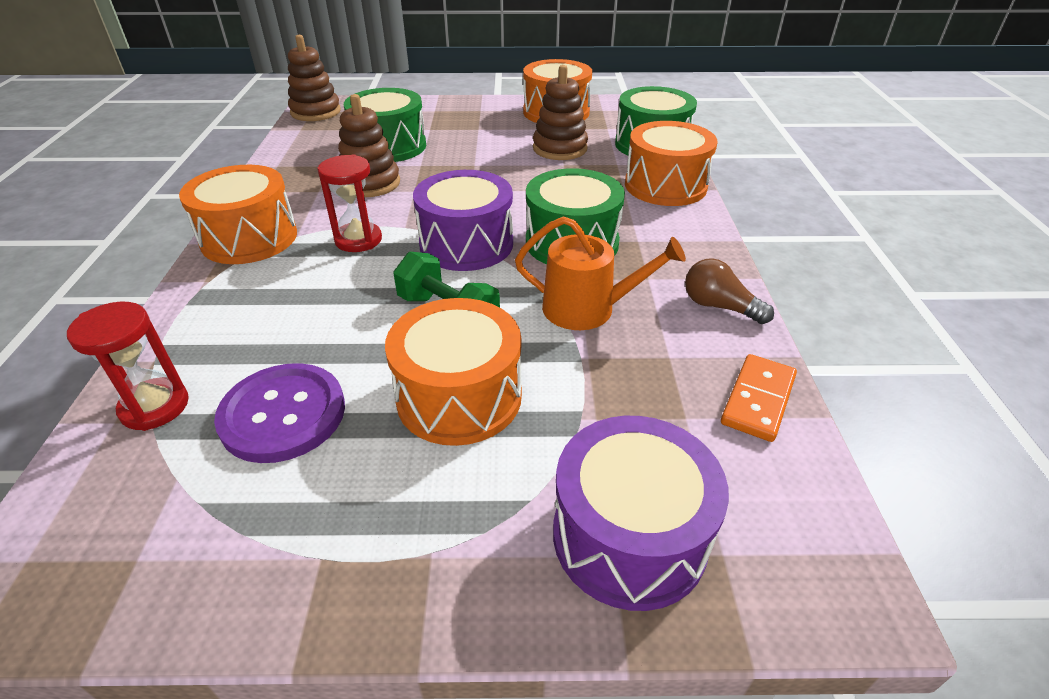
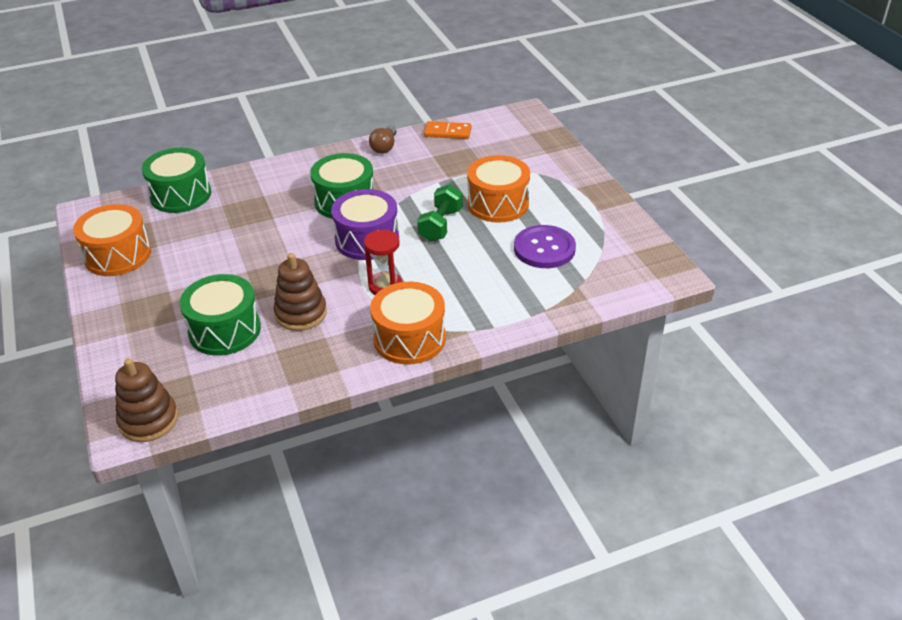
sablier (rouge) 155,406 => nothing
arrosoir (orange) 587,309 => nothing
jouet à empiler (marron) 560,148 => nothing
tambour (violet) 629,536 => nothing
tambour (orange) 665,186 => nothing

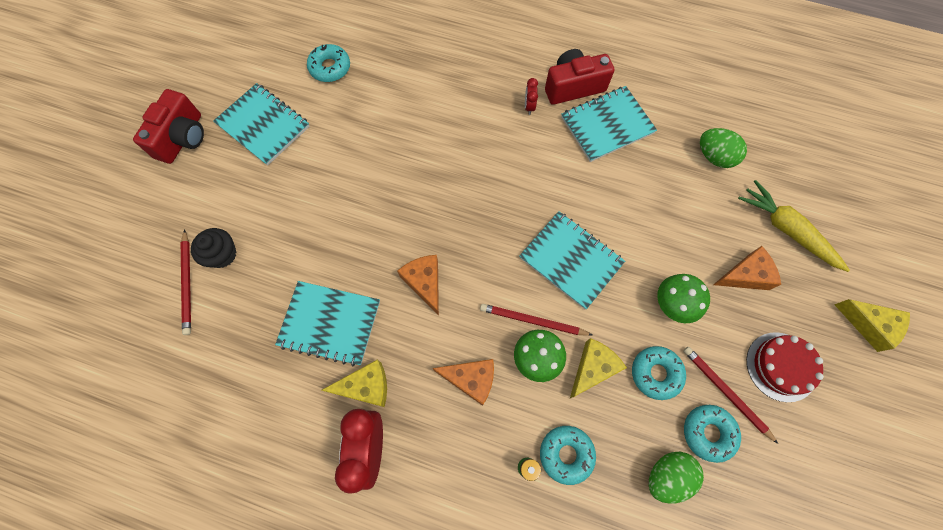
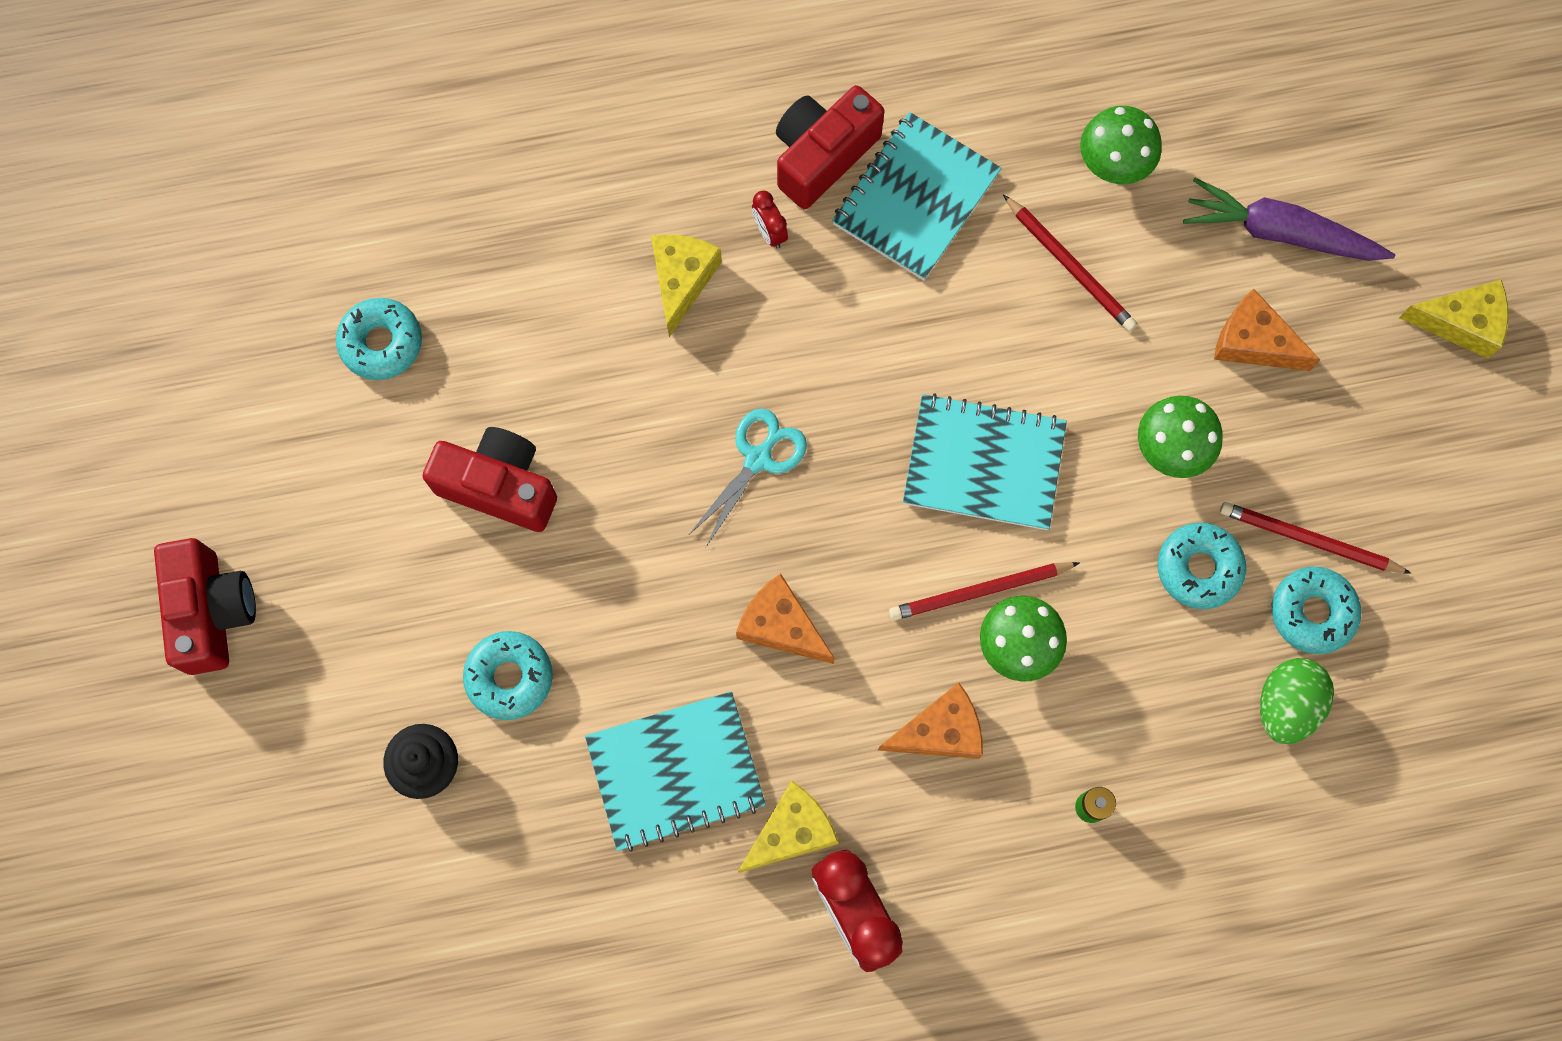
crayon (rouge) 188,283 => crayon (rouge) 1070,266, moved
carnet (turquoise) 263,125 => nothing
beignet (turquoise) 566,454 => beignet (turquoise) 509,677, moved
fromage (jaune) 593,368 => fromage (jaune) 682,280, moved
œuf (vert) 714,157 => champignon (vert) 1113,164
fromage (orange) 745,275 => fromage (orange) 1253,342, 105 degrees counterclockwise
carotte (jaune) 786,230 => carotte (violet) 1279,232
gâteau (rouge) 781,366 => nothing
nothing => appareil photo (rouge) 499,486
nothing => ciseaux (turquoise) 758,459

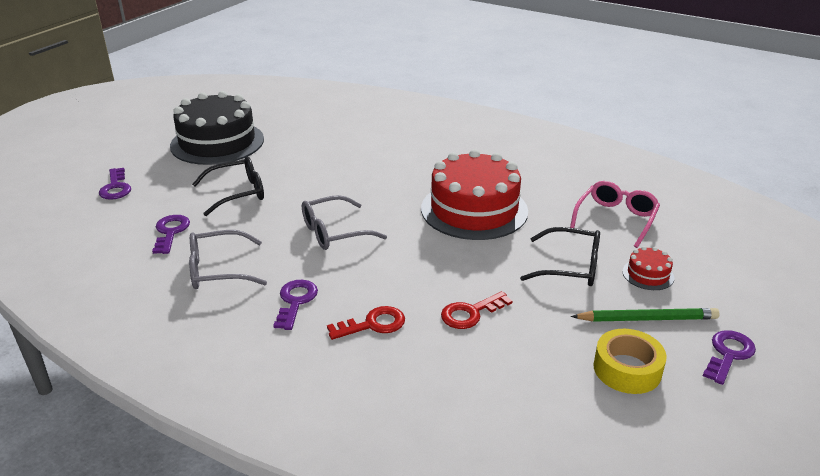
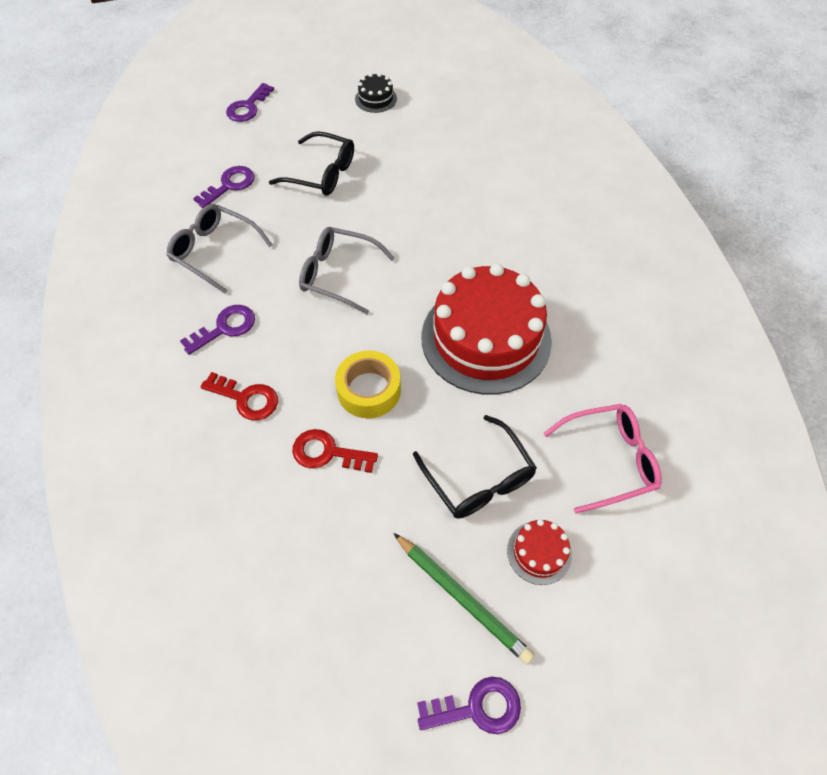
gâteau (noir) 217,142 => gâteau (noir) 376,99, x0.41
ruban adhésif (jaune) 627,369 => ruban adhésif (jaune) 369,390, moved

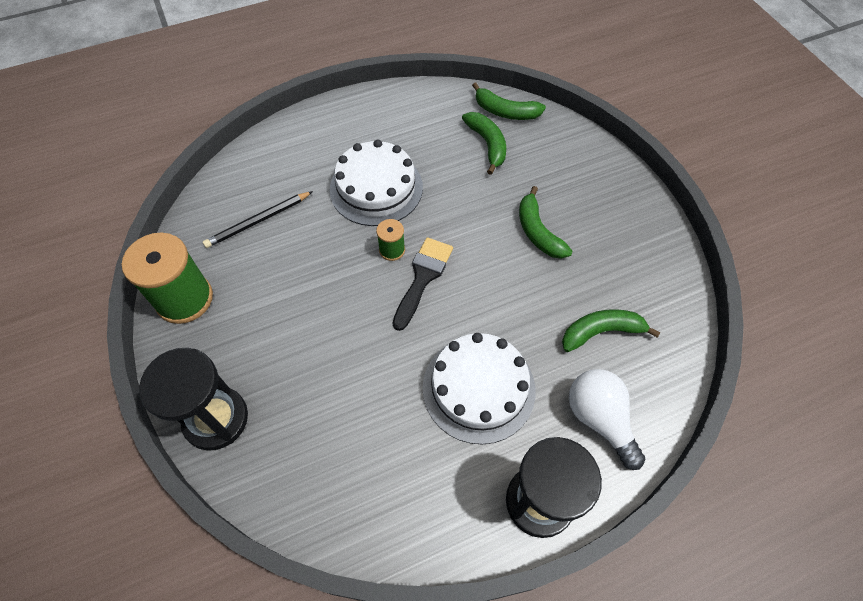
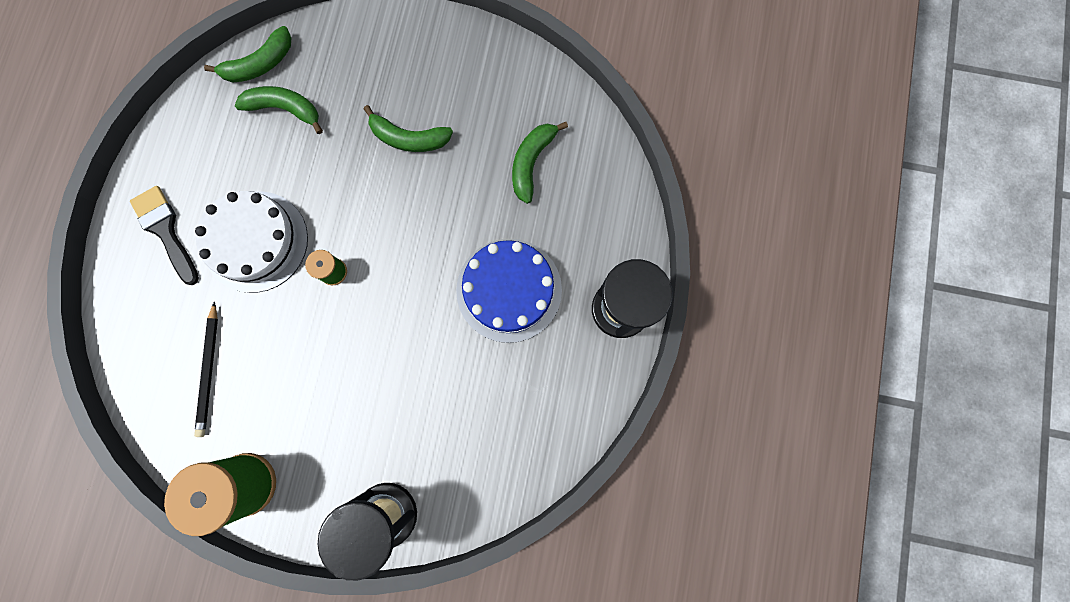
pinceau (noir) 423,277 => pinceau (noir) 165,230, moved
gâteau (blanc) 478,388 => gâteau (bleu) 509,290
ampoule (blanc) 599,419 => nothing

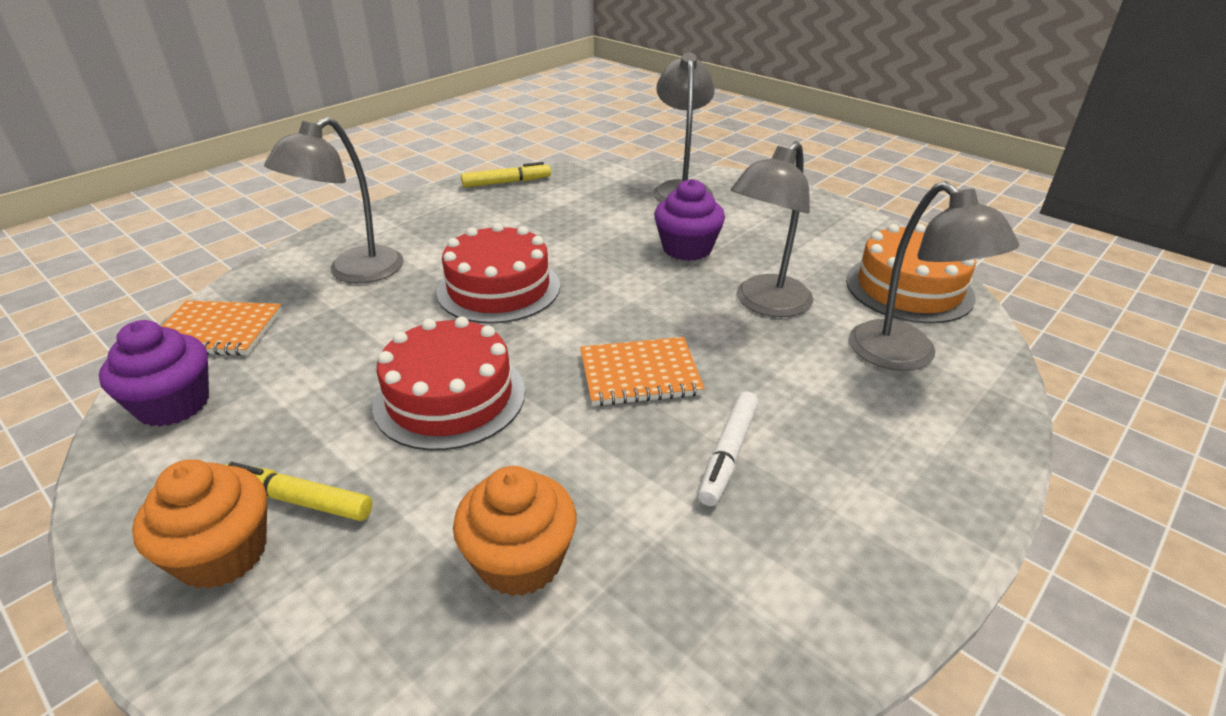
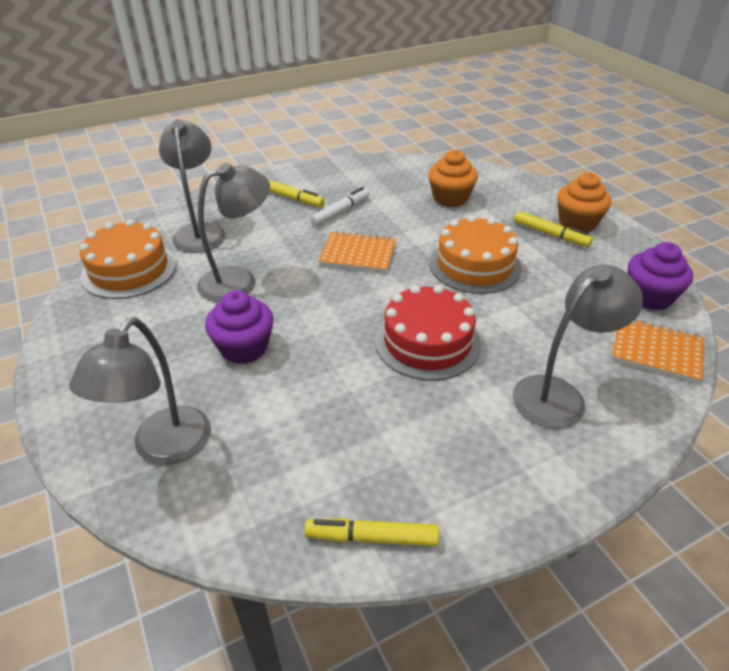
gâteau (rouge) 450,397 => gâteau (orange) 474,265
nothing => feutre (jaune) 292,198

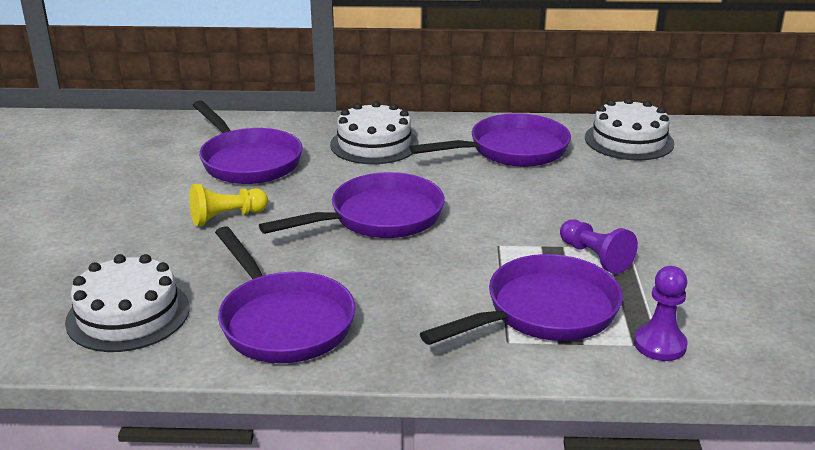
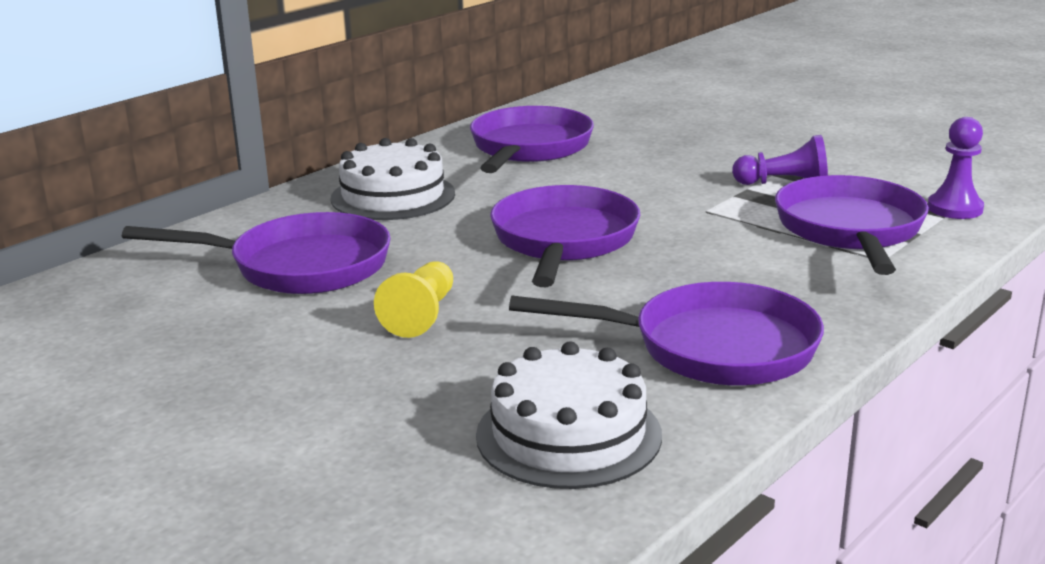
gâteau (blanc) 629,140 => nothing

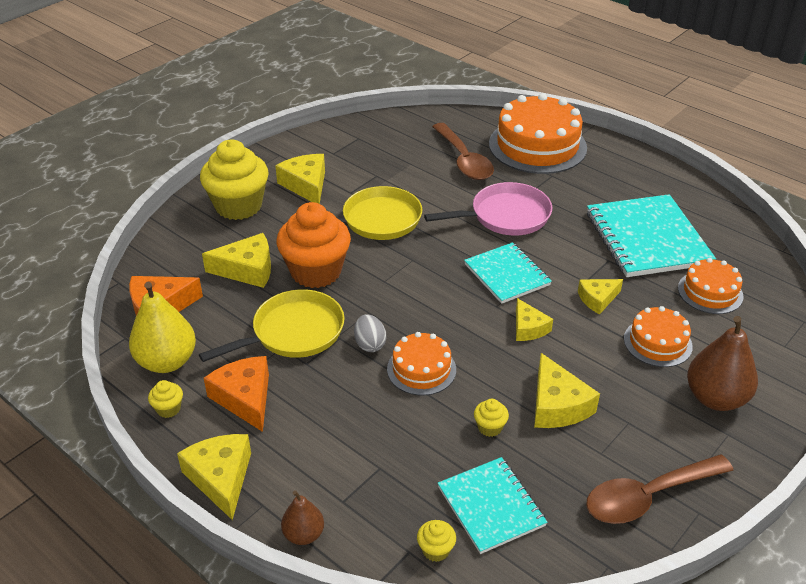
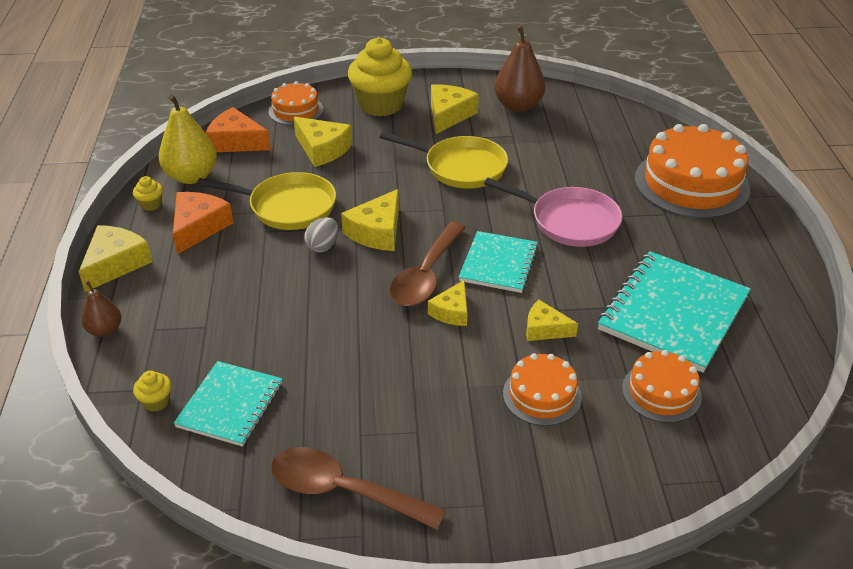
muffin (orange) 316,271 => nothing
gâteau (orange) 421,369 => gâteau (orange) 296,110, moved
cuillère (marron) 464,160 => cuillère (marron) 426,275, moved
muffin (jaune) 490,427 => nothing
fromage (jaune) 557,405 => fromage (jaune) 377,232, moved
poire (marron) 715,398 => poire (marron) 518,106, moved

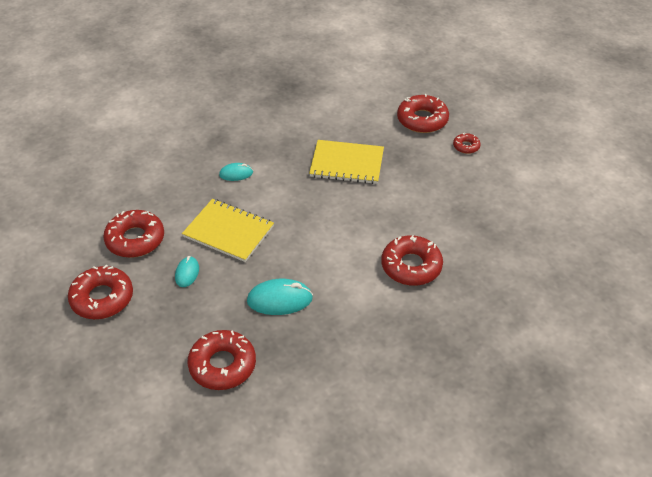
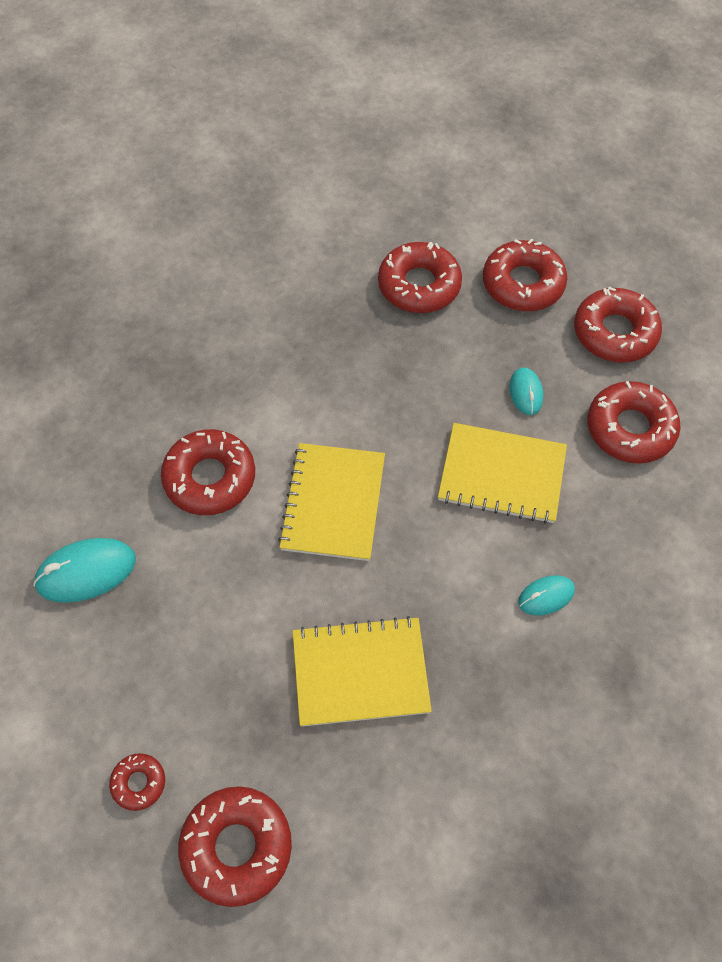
souris (turquoise) 279,300 => souris (turquoise) 86,572, moved
nothing => carnet (jaune) 333,503
nothing => beignet (rouge) 523,283

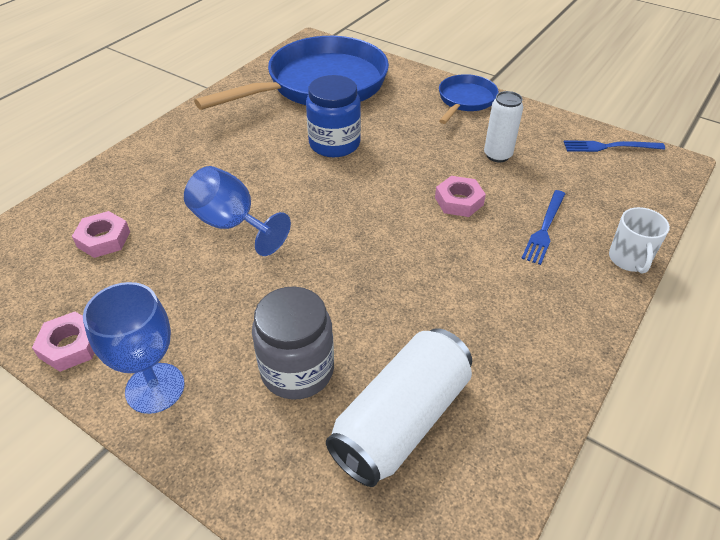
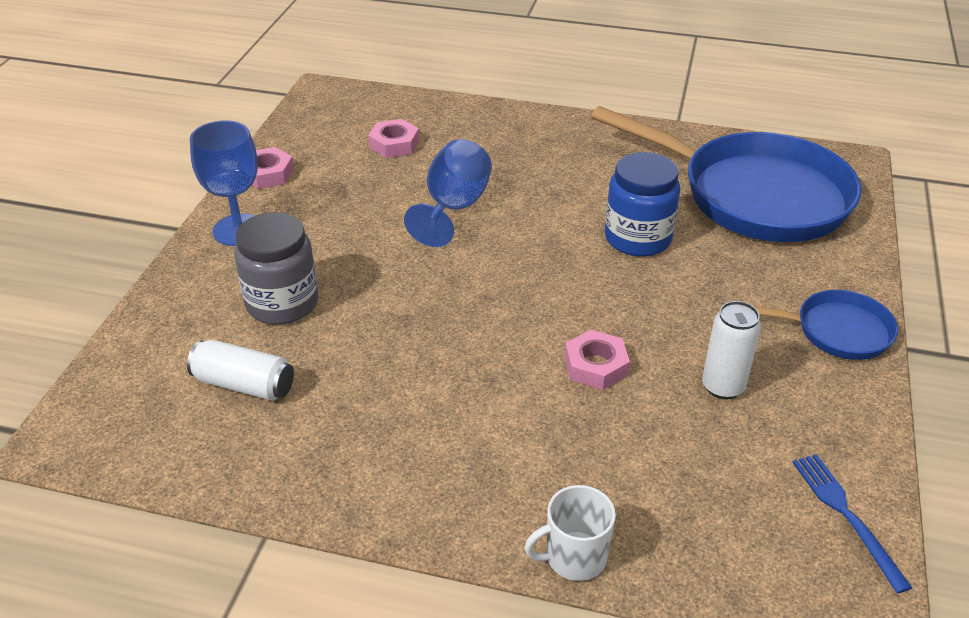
canette (blanc) 401,420 => canette (blanc) 244,384, x0.61
fourchette (bleu) 544,228 => nothing

